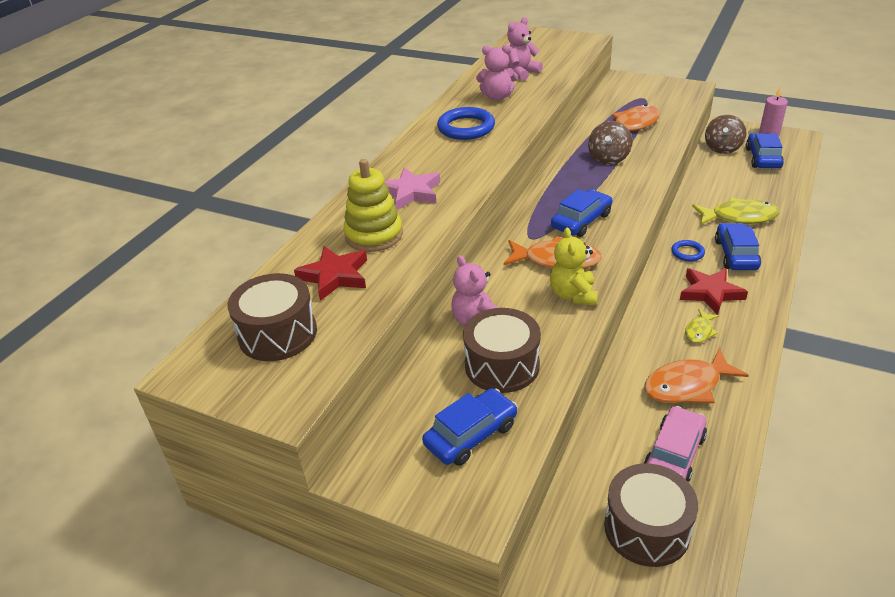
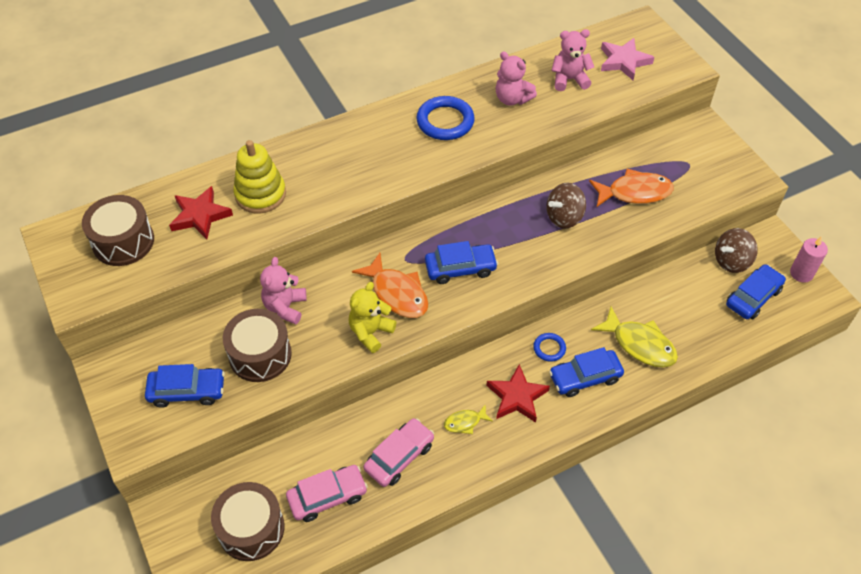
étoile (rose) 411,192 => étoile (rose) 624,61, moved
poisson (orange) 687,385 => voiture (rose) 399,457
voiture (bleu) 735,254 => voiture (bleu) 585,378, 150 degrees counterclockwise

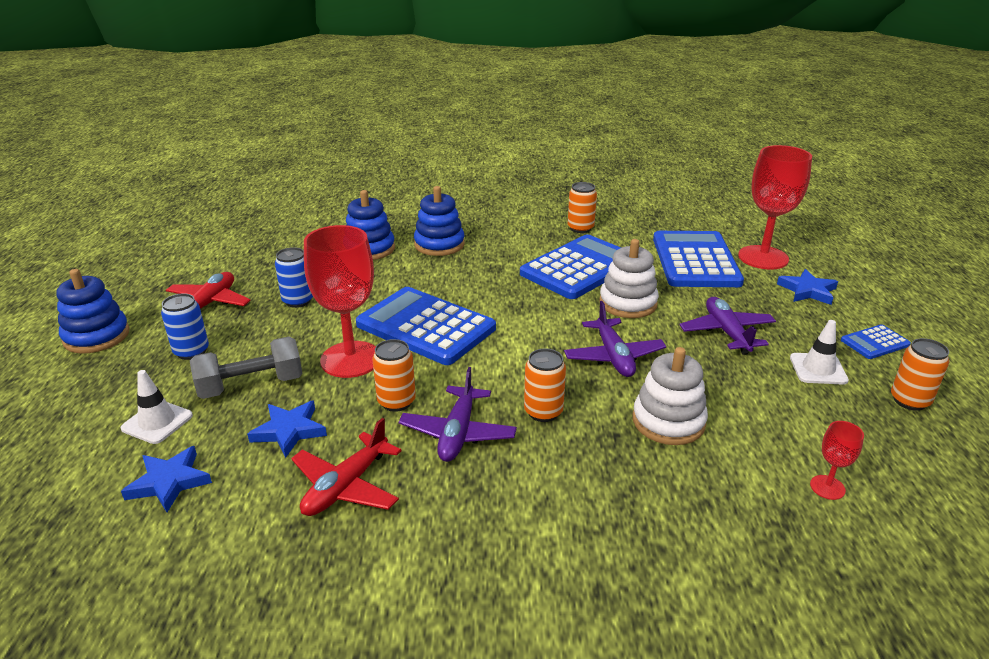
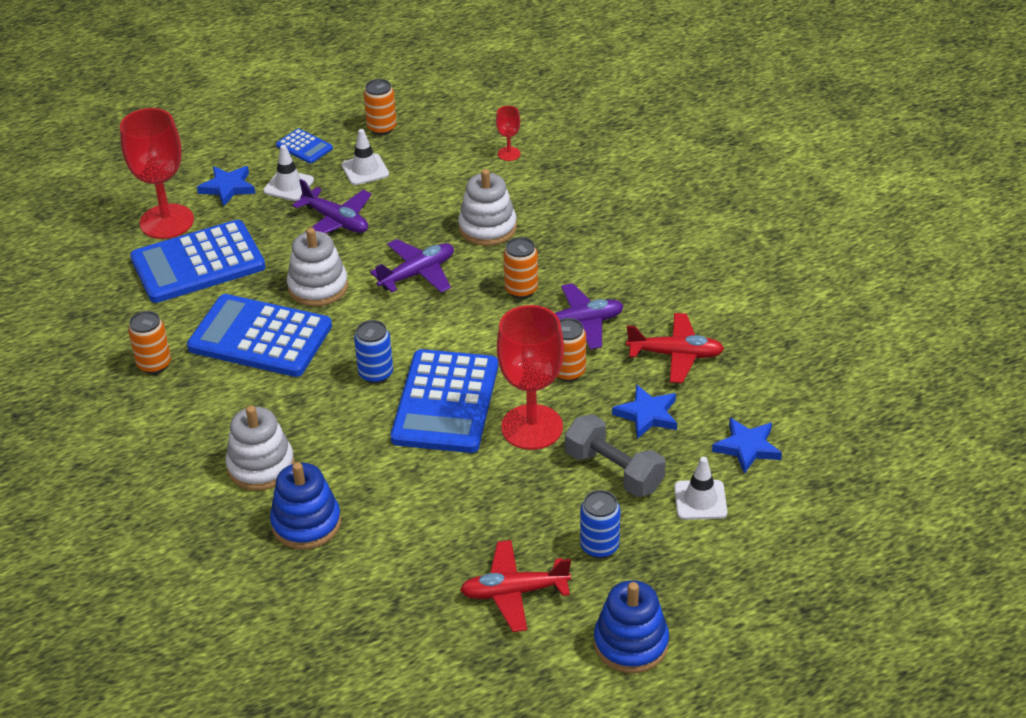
canette (bleu) 298,301 => canette (bleu) 376,374, moved
jouet à empiler (bleu) 439,244 => jouet à empiler (blanc) 261,466
avion (violet) 726,332 => avion (violet) 336,221, 105 degrees counterclockwise
nothing => cône de chantier (blanc) 288,186

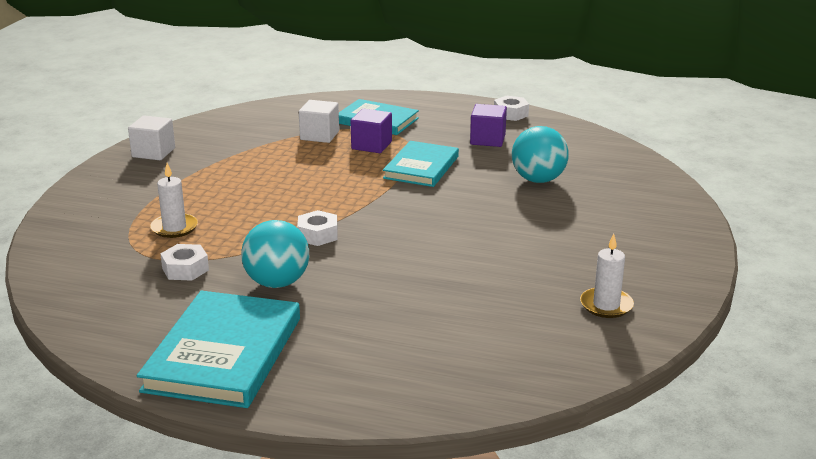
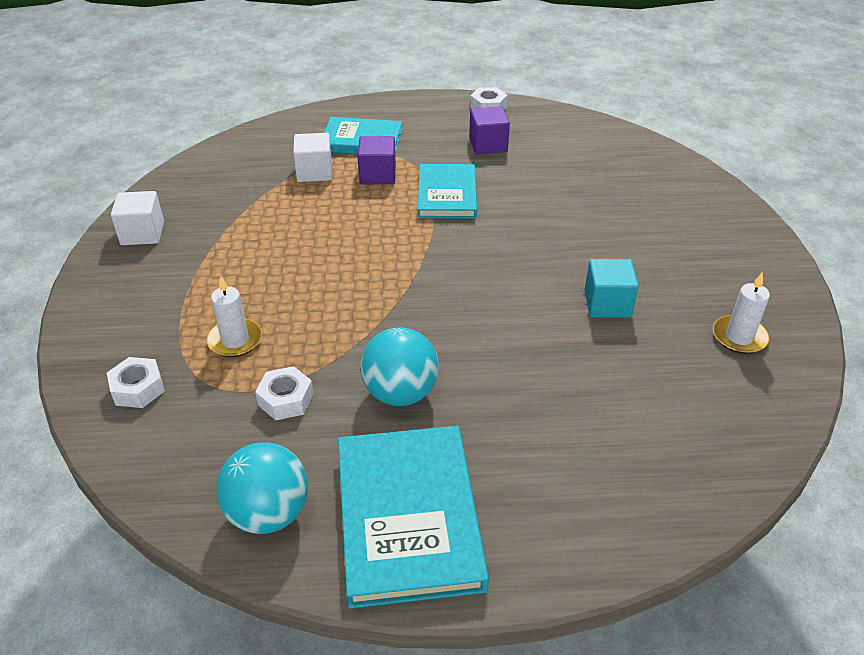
écrou (blanc) 318,235 => écrou (blanc) 138,389, moved
balle (turquoise) 538,180 => balle (turquoise) 268,513, moved
nothing => cube (turquoise) 607,304

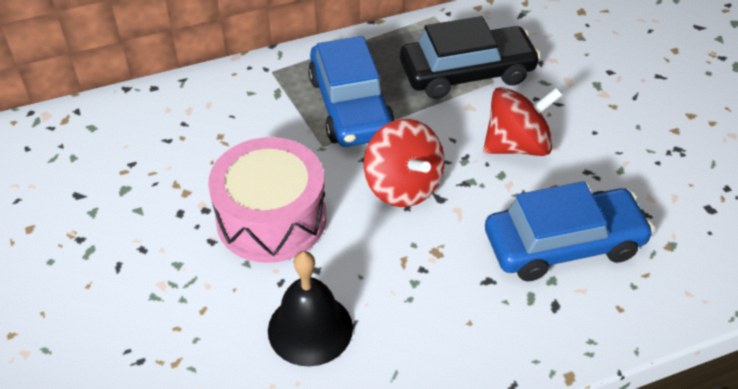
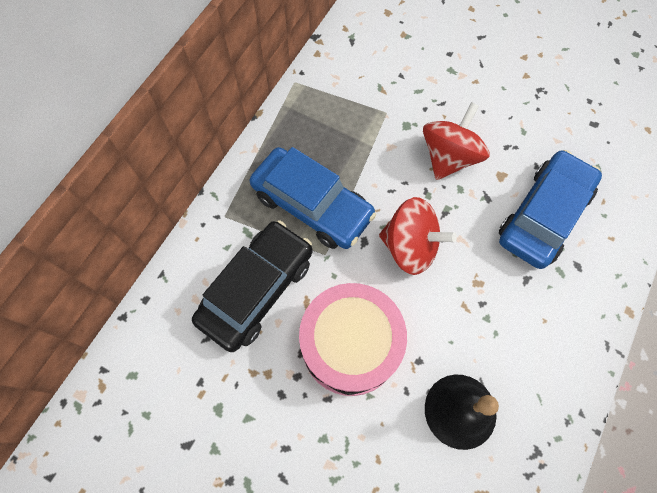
voiture (noir) 467,73 => voiture (noir) 257,290, moved

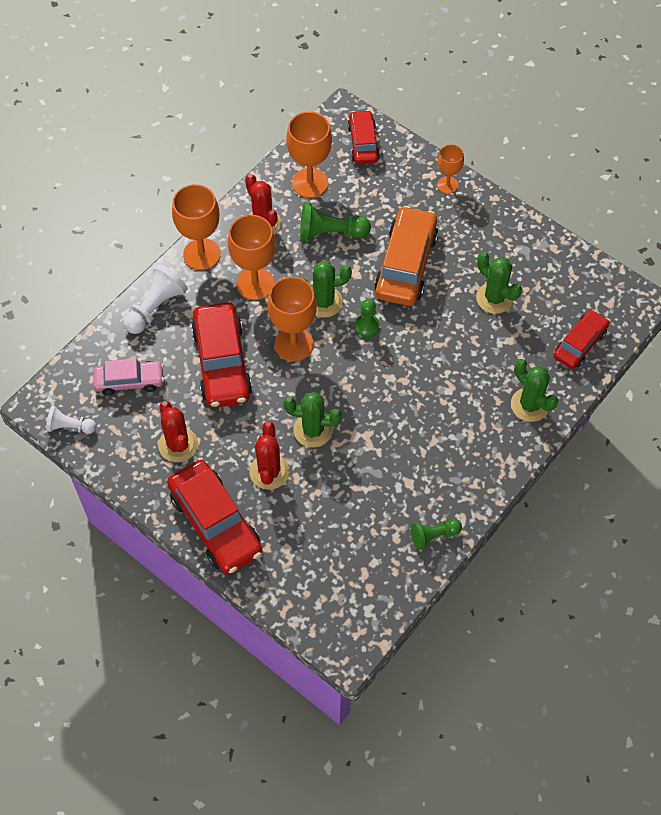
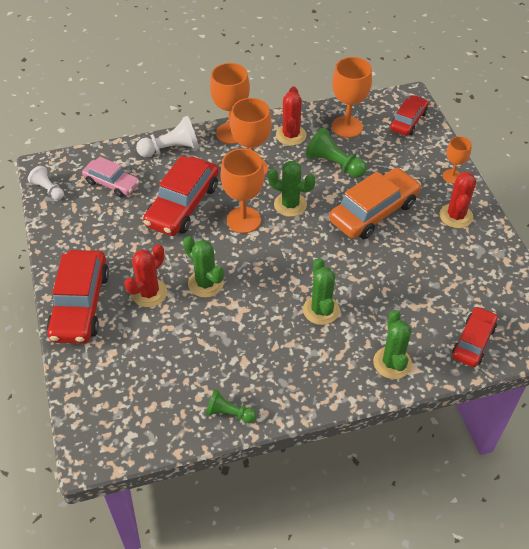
cactus (rouge) 178,445 => cactus (rouge) 456,216, moved
pion (vert) 367,326 => nothing
cactus (vert) 494,298 => cactus (vert) 321,310, moved
voiture (rouge) 579,344 => voiture (rouge) 473,341, 45 degrees counterclockwise

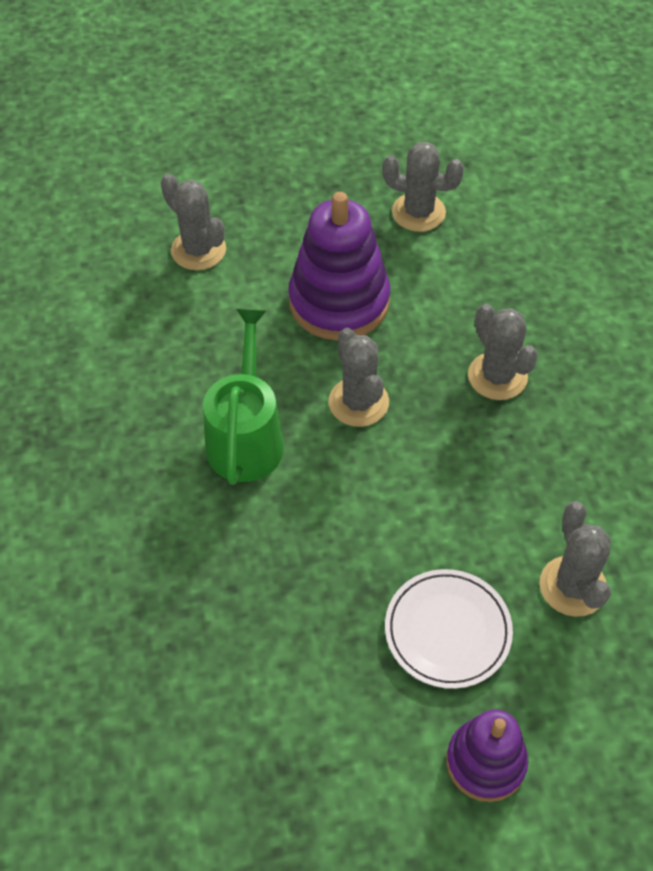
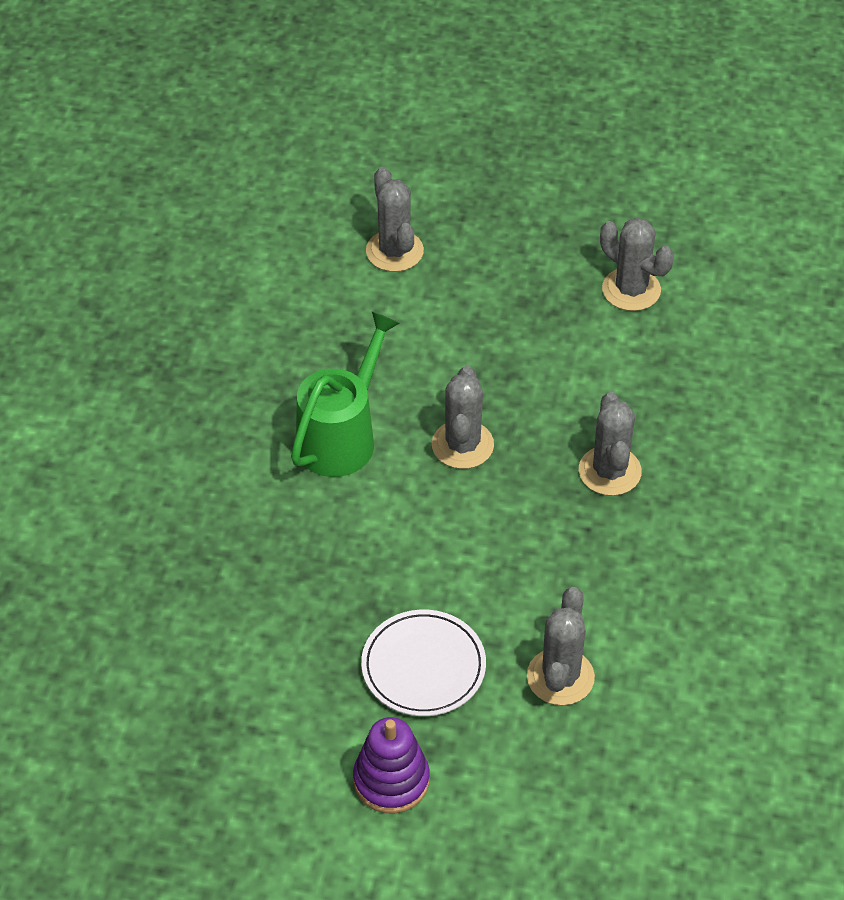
jouet à empiler (violet) 339,302 => nothing

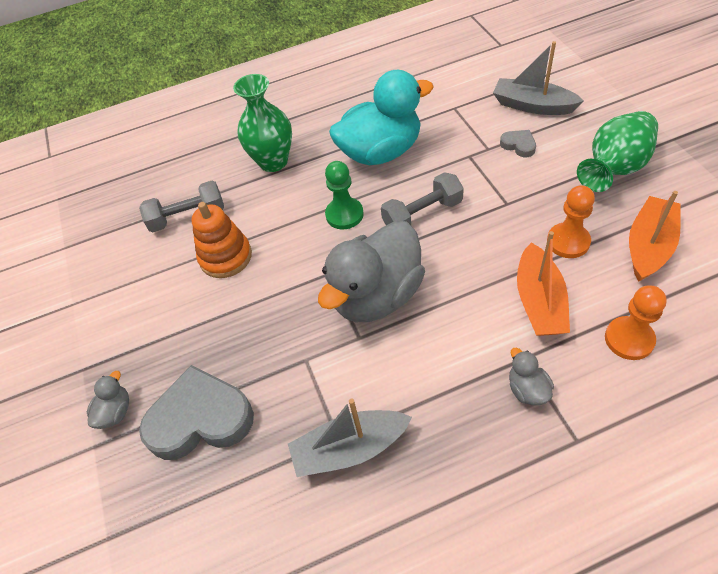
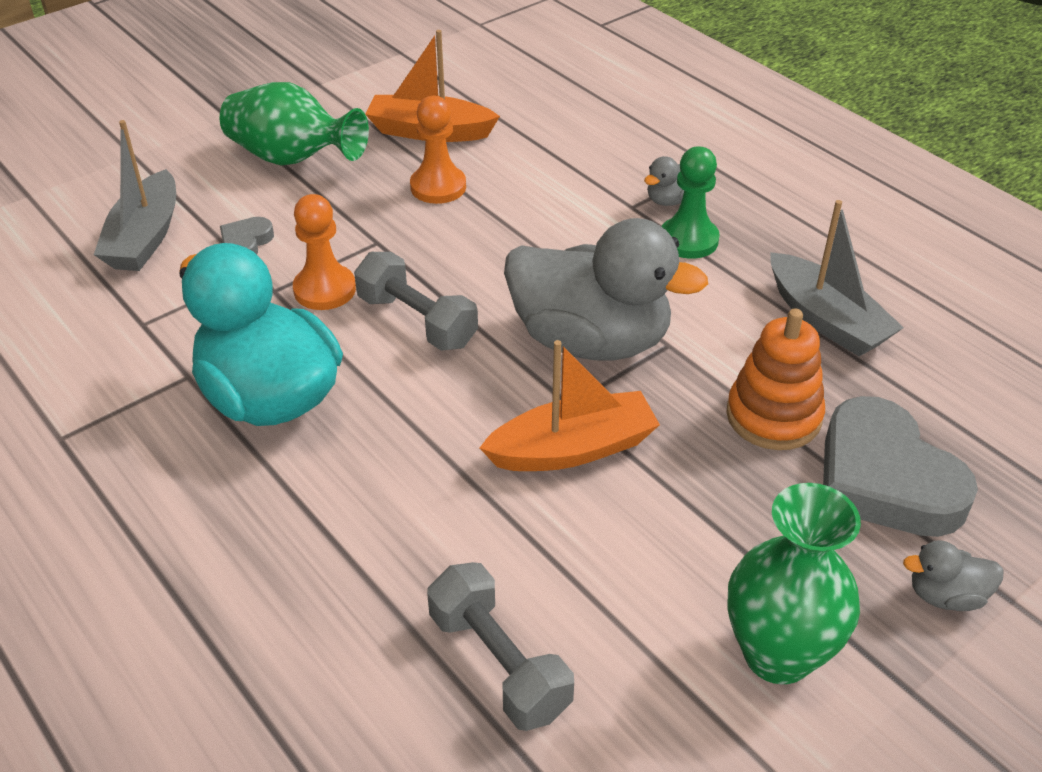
jouet à empiler (orange) 225,257 => jouet à empiler (orange) 773,416, moved
vase (vert) 273,162 => vase (vert) 777,654, moved
pion (vert) 344,214 => pion (vert) 688,240, moved
bateau (orange) 539,301 => bateau (orange) 573,449, moved
pion (orange) 629,339 => pion (orange) 324,290, moved

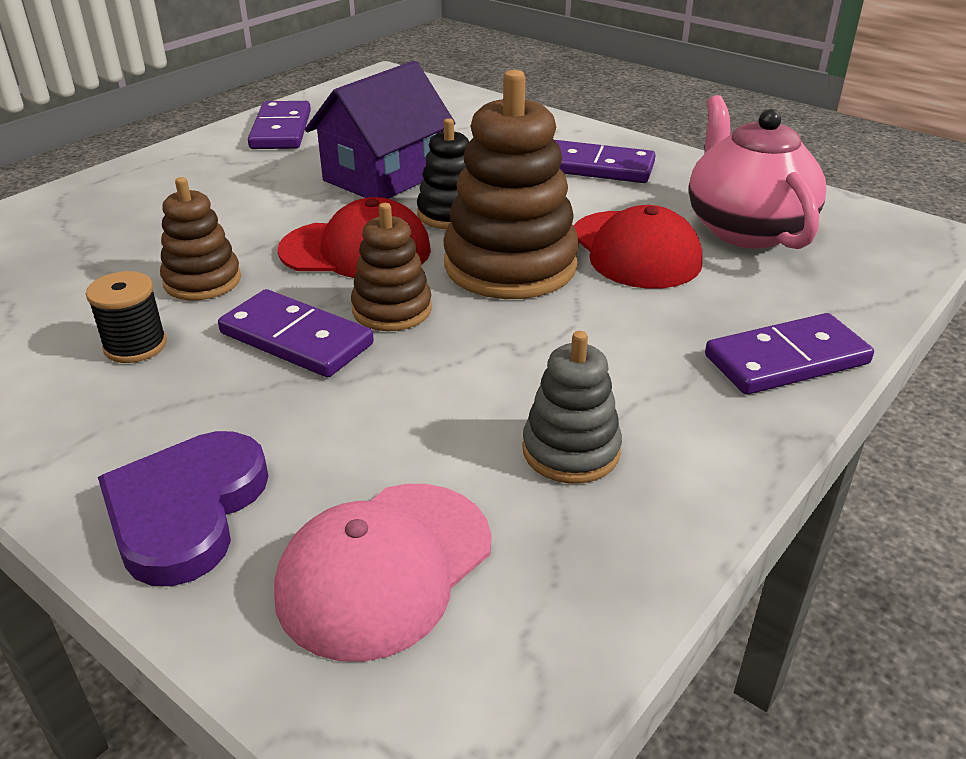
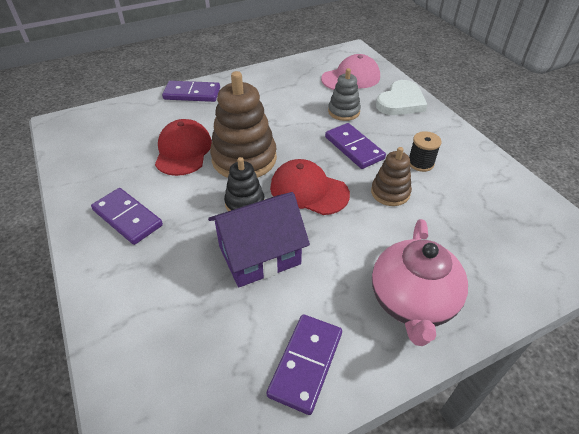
cœur (violet) 186,510 => cœur (blanc) 401,102
jouet à empiler (marron) 392,309 => nothing
jouet à empiler (gris) 571,451 => jouet à empiler (gris) 344,111, moved
théière (rose) 745,229 => théière (rose) 412,302, moved

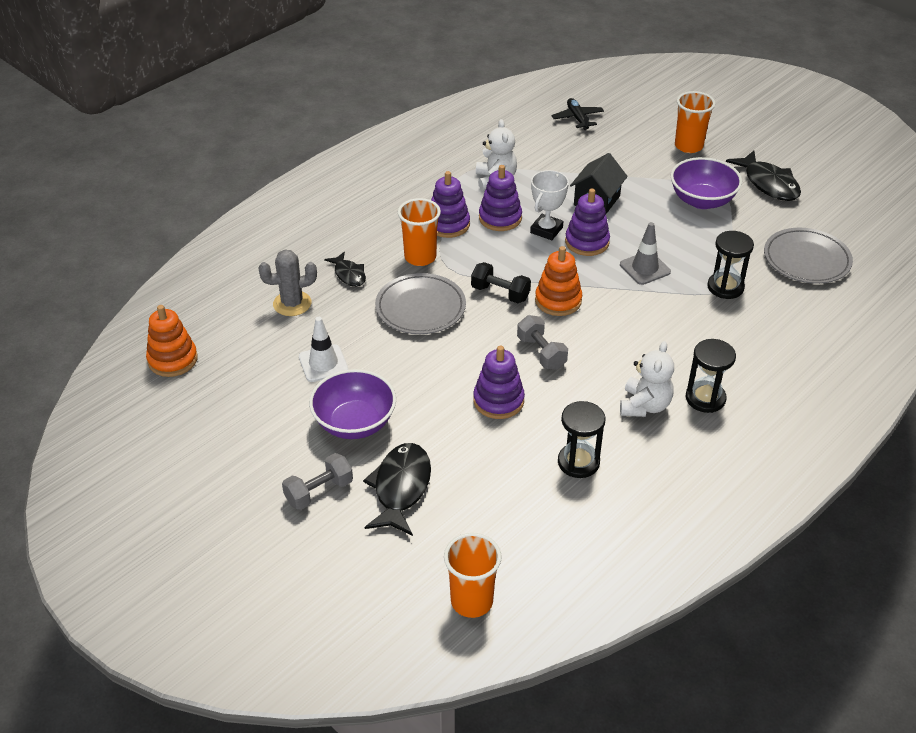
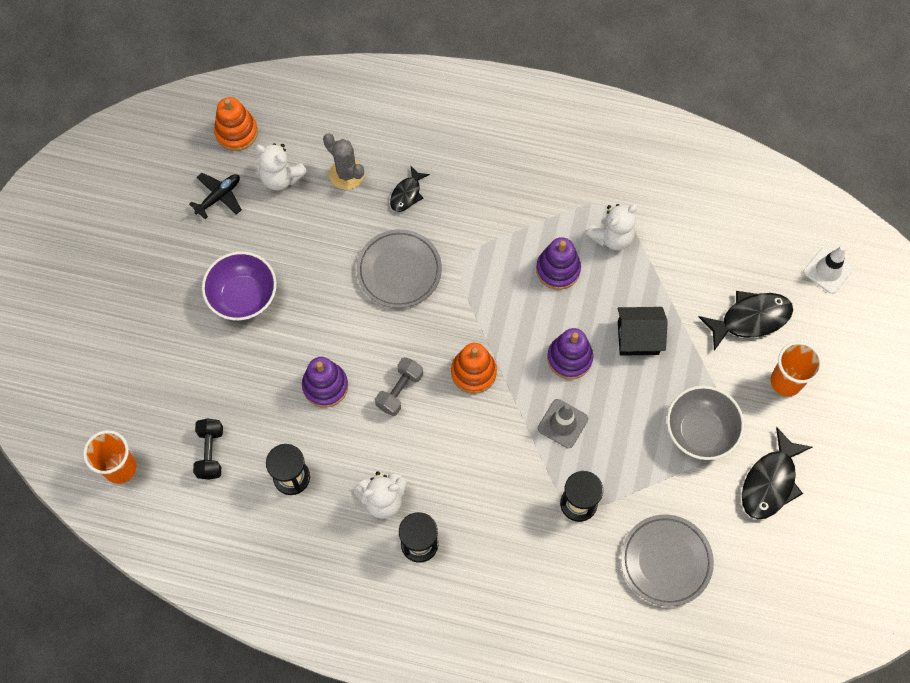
haltère (gris) 319,492 => nothing
cône de chantier (blanc) 323,363 => cône de chantier (blanc) 828,270, moved
poisson (noir) 401,488 => poisson (noir) 750,319, moved
gobelet (orange) 420,257 => nothing
jouet à empiler (violet) 448,224 => nothing
haltère (noir) 500,293 => haltère (noir) 210,453, moved
trophée (blanc) 546,230 => nothing
avion (noir) 577,118 => avion (noir) 219,197, moved
bol (violet) 702,200 => bol (gris) 700,431
nothing => ours en peluche (blanc) 281,178

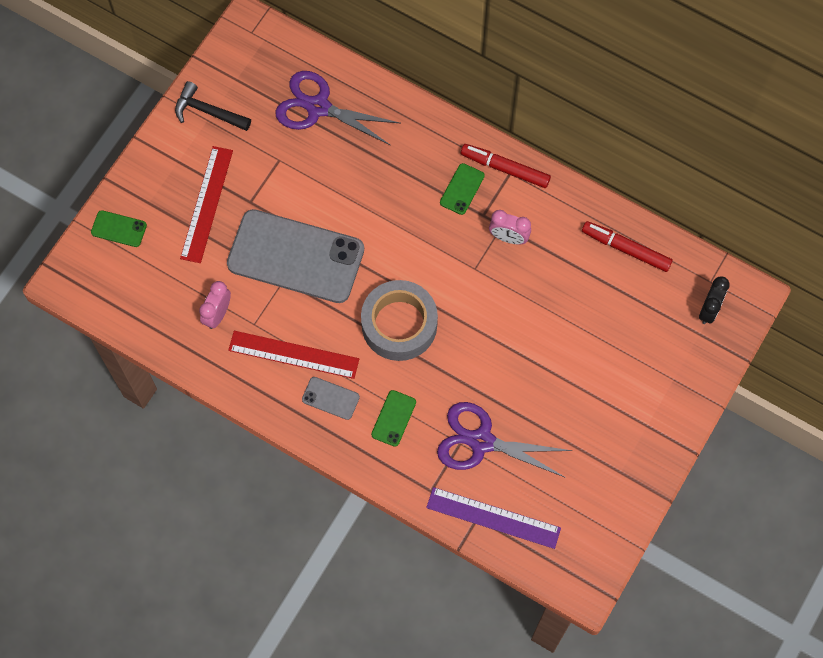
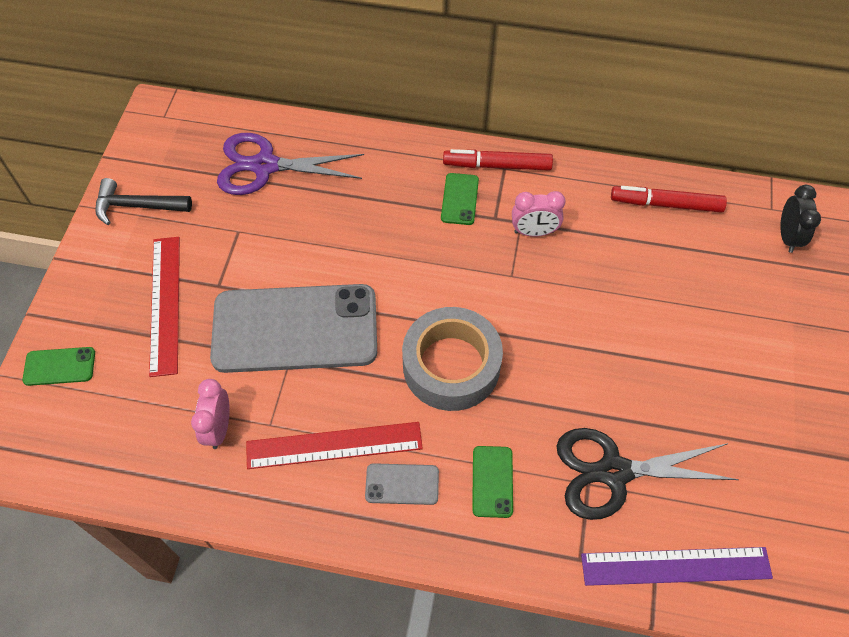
ciseaux (violet) 481,441 => ciseaux (noir) 613,472

